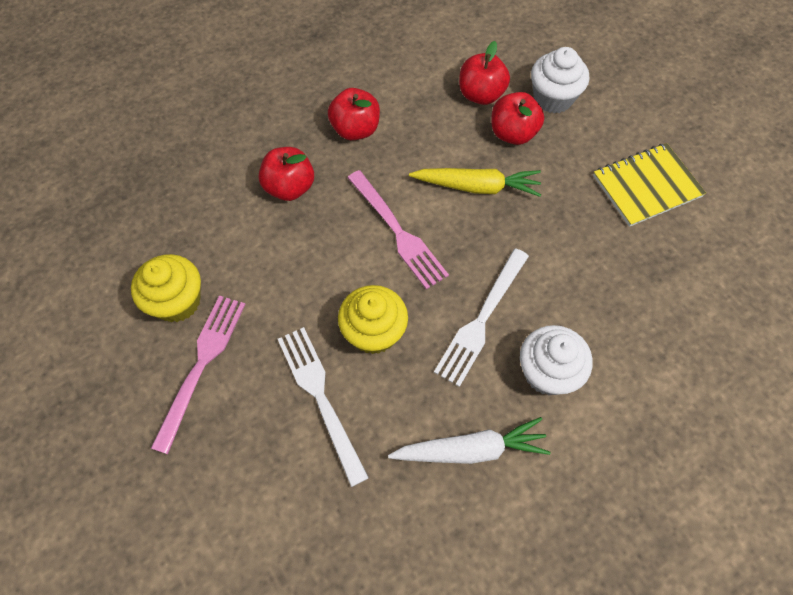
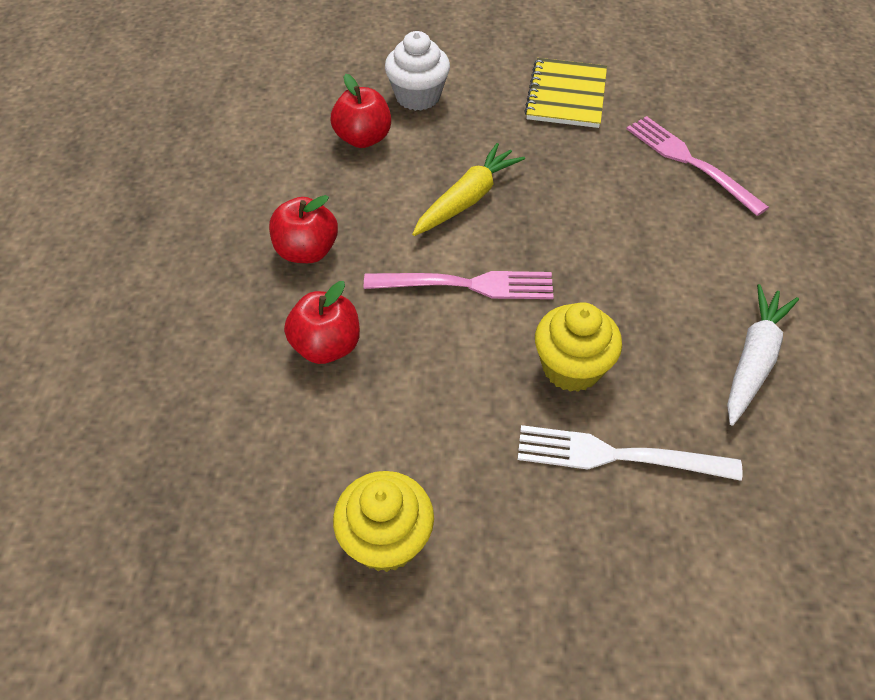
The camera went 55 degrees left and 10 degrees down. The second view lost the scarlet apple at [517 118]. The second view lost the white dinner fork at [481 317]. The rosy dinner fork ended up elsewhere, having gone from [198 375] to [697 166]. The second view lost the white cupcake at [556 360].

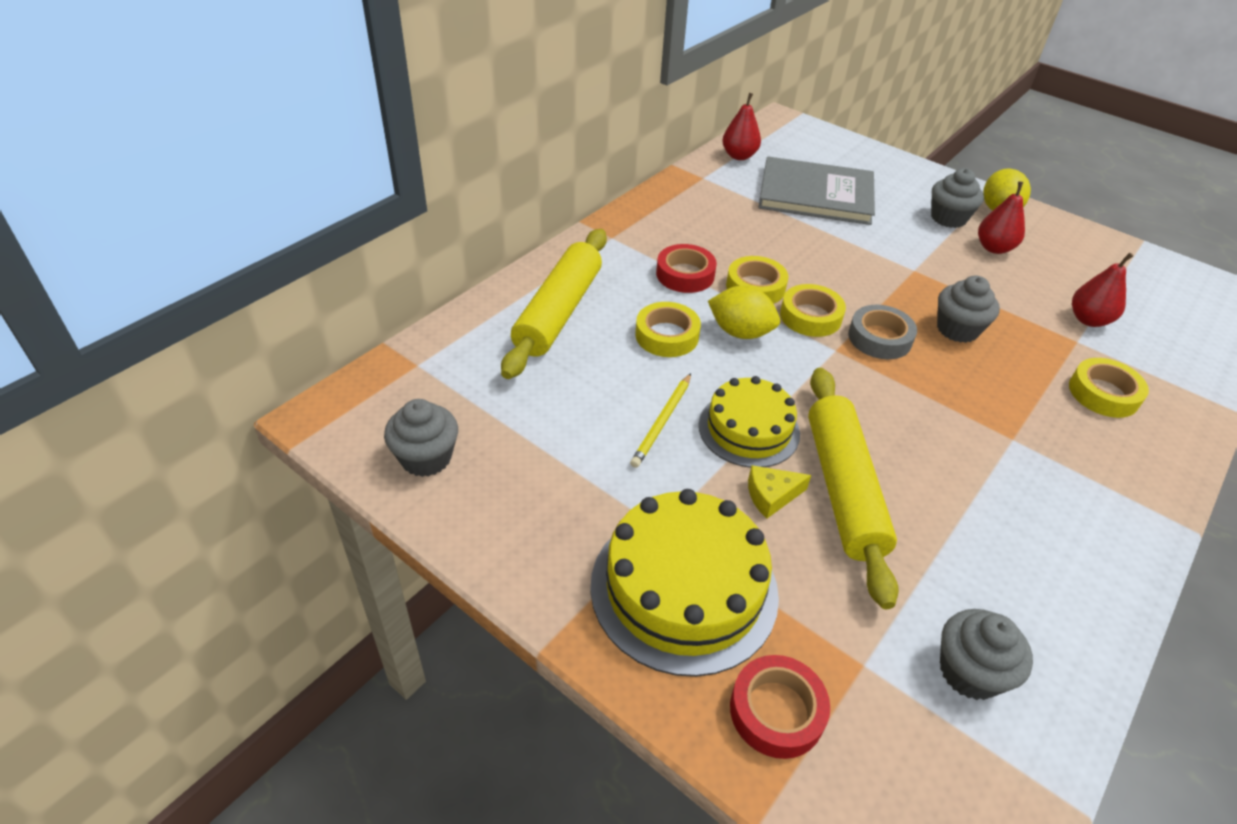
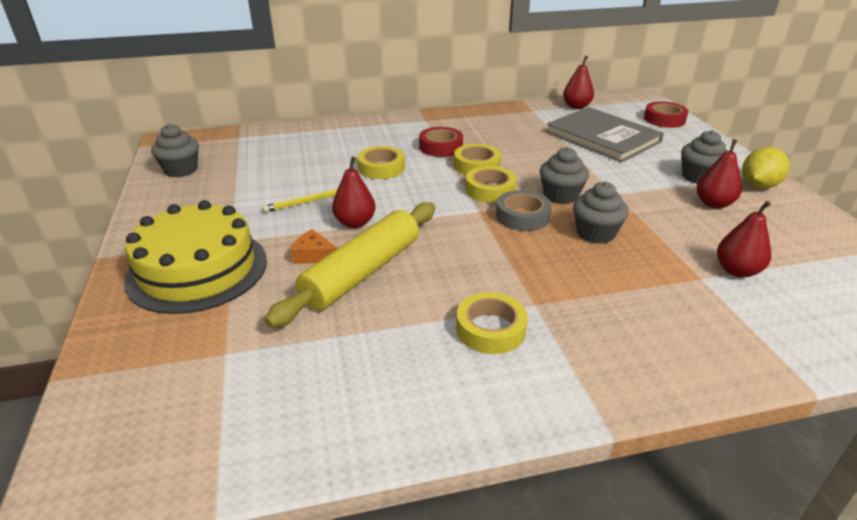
The camera went 40 degrees right and 10 degrees down. The second view lost the yellow dough roller at [554 304]. The second view lost the yellow toy lemon at [744 312]. The yellow tape ended up elsewhere, having gone from [1109 388] to [492 323]. Where the yellow gateau stood at [749 422], the scarlet pear came to stand at [354 192]. What was the yellow cheese at [779 492] turned into the orange cheese at [314 246]. The ash-grey cupcake ended up elsewhere, having gone from [986 654] to [564 175]. The scarlet tape ended up elsewhere, having gone from [780 707] to [666 114].

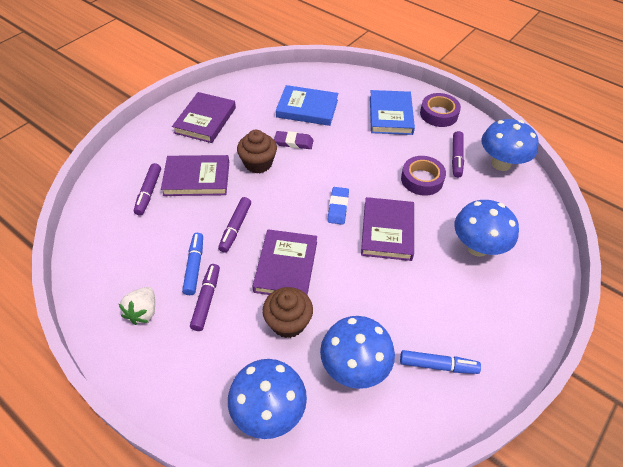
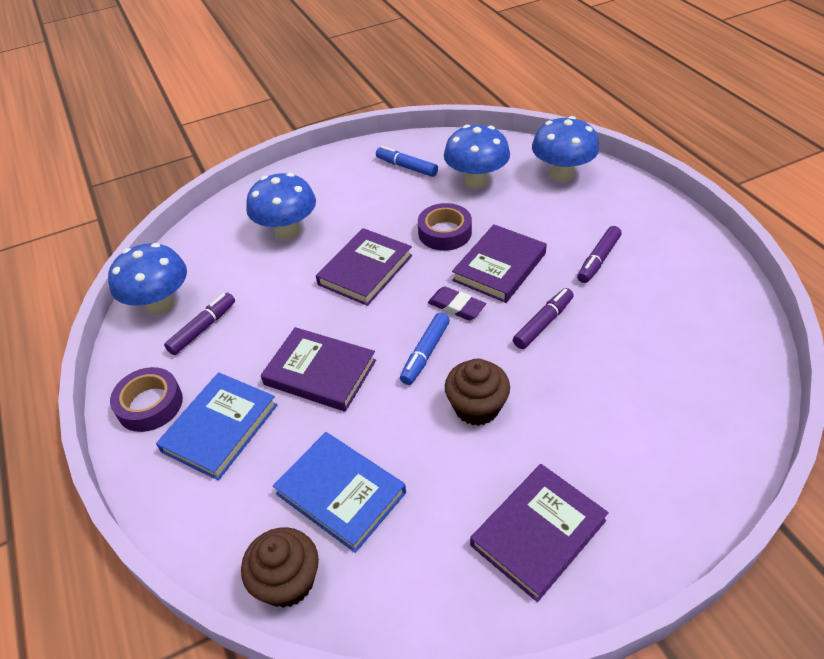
The camera went 150 degrees left and 5 degrees down. The violet gum eraser ended up elsewhere, having gone from [294 140] to [457 303]. The violet hardcover ended up elsewhere, having gone from [195 175] to [318 369]. The violet tape ended up elsewhere, having gone from [423 176] to [445 227]. The second view lost the violet felt pen at [147 189]. The second view lost the royal blue gum eraser at [338 206]. The royal blue felt pen ended up elsewhere, having gone from [192 264] to [425 349]. The second view lost the white toy strawberry at [137 306]. The brown cupcake ended up elsewhere, having gone from [287 312] to [280 567].

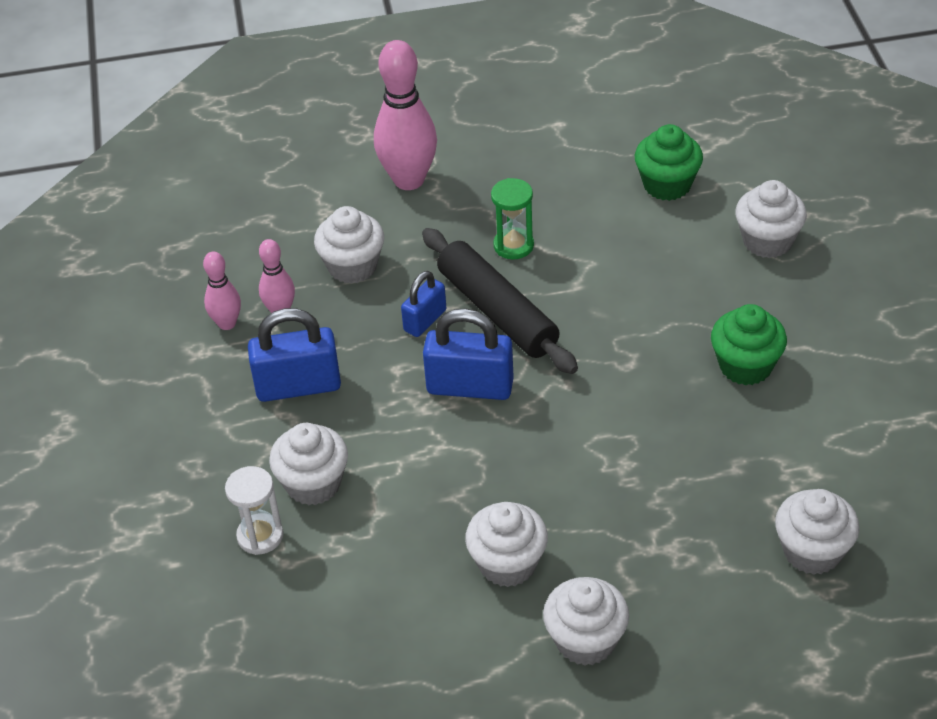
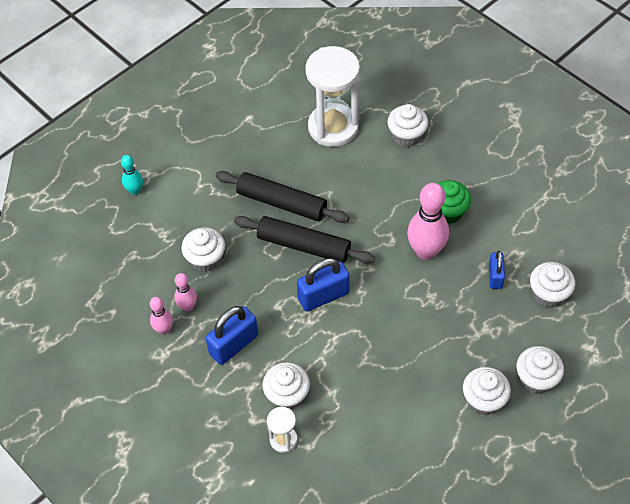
The camera went 35 degrees left and 10 degrees up. The rosy skittle ended up elsewhere, having gone from [405 115] to [428 221]. Where the green cupcake stood at [669 162], the white sand timer came to stand at [332 96]. Where the green sand timer stood at [512 218], the black dough roller came to stand at [282 197]. The royal blue lock ended up elsewhere, having gone from [423 304] to [497 270]. The white cupcake ended up elsewhere, having gone from [506 544] to [540 370]. The second view gained the turquoise skittle at [132 175].

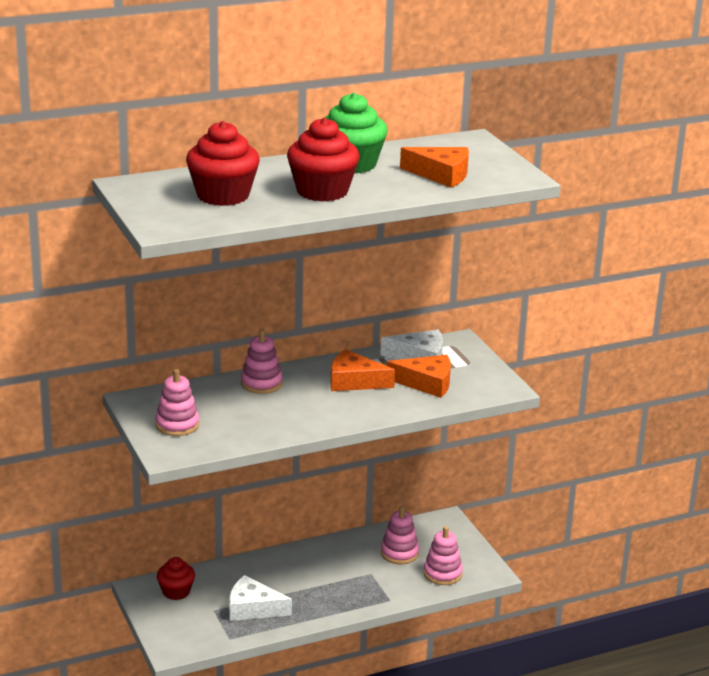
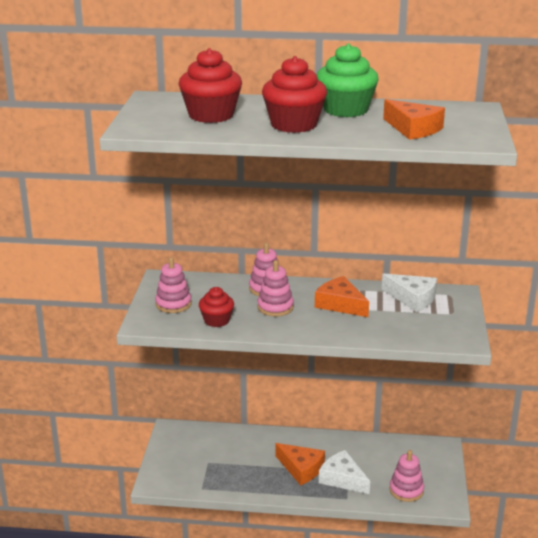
The camera went 30 degrees right and 0 degrees up. The orange cheese ended up elsewhere, having gone from [419 376] to [300 464]. The rosy stacking toy ended up elsewhere, having gone from [400 535] to [275 288]. The scarlet cupcake ended up elsewhere, having gone from [176 578] to [216 307]. The white cheese ended up elsewhere, having gone from [260 598] to [344 472].

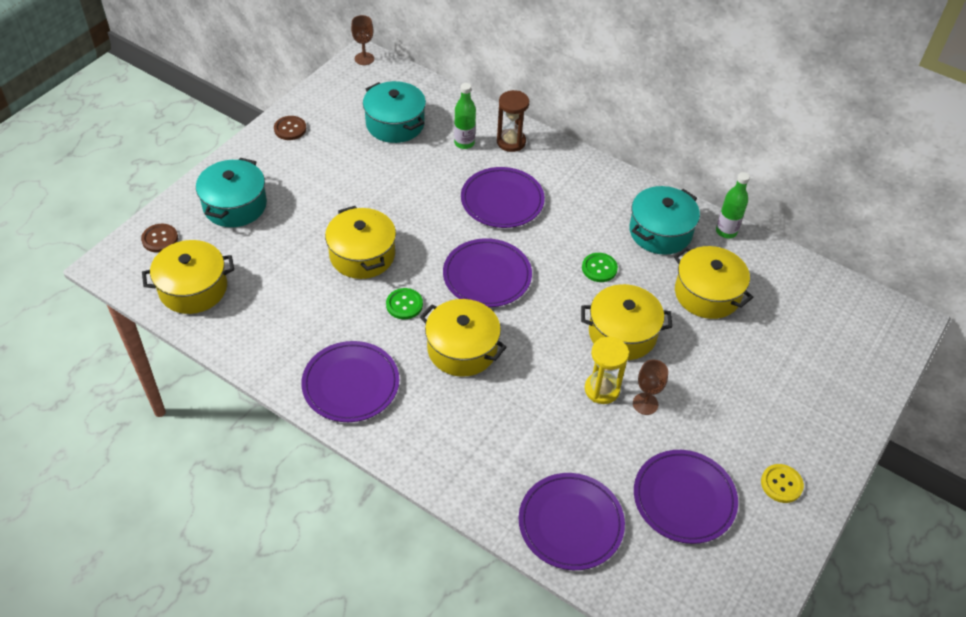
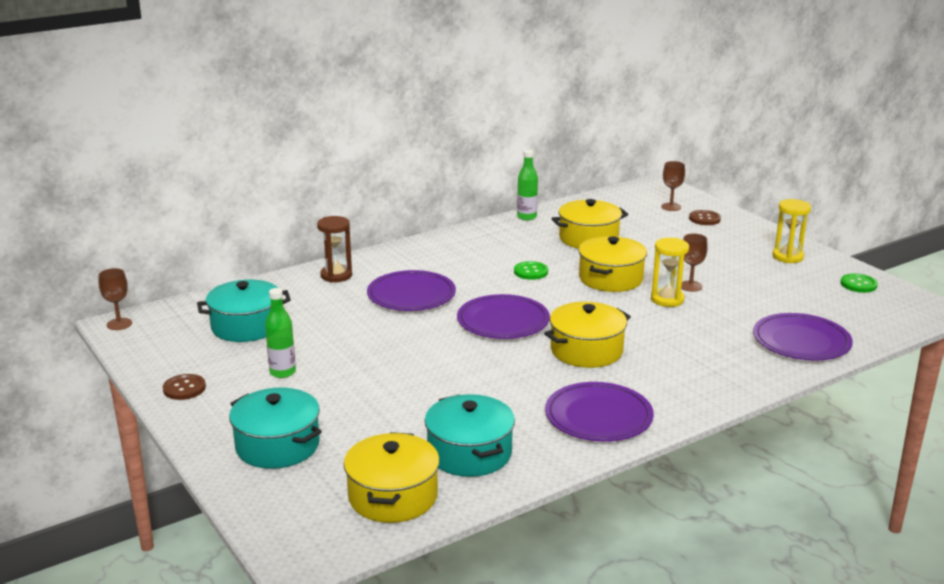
The camera went 65 degrees left and 25 degrees down. The green flask ended up elsewhere, having gone from [465 116] to [280 333]. The turquoise cooking pot ended up elsewhere, having gone from [664 220] to [470 435]. The second view lost the yellow cooking pot at [360 242]. The brown sewing button ended up elsewhere, having gone from [159 238] to [705 217]. The green sewing button ended up elsewhere, having gone from [404 303] to [859 283]. The second view lost the violet plate at [686 497]. Where the yellow sewing button stood at [782 483], the yellow sand timer came to stand at [791 231]. The second view gained the brown wine glass at [673 186].

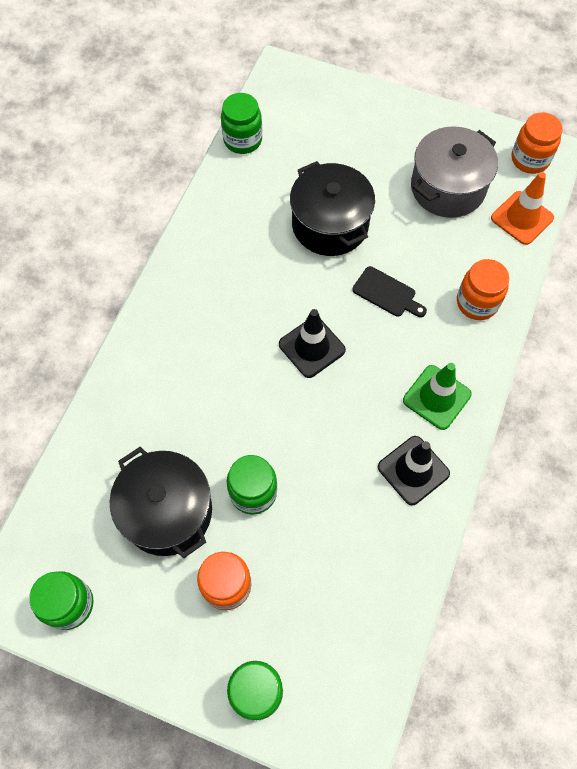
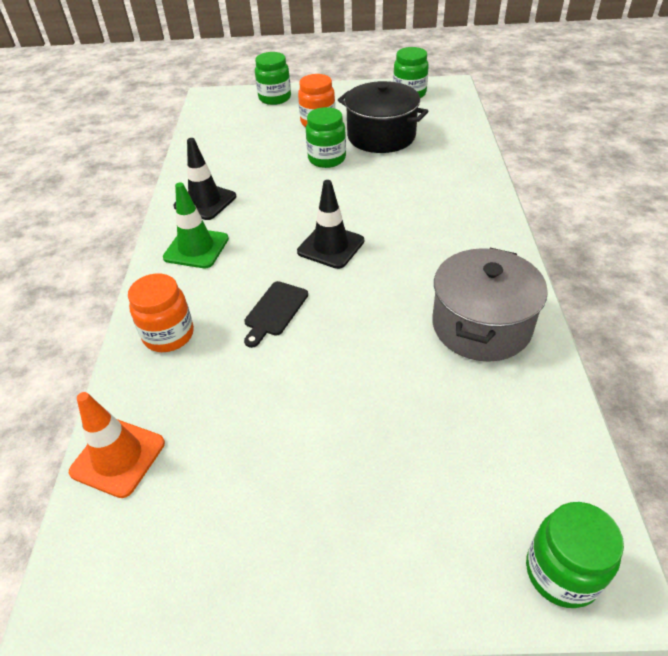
The camera went 160 degrees right and 20 degrees down. The green jar ended up elsewhere, having gone from [241 123] to [575 555]. The second view lost the orange jar at [537 143]. The ash-grey cooking pot ended up elsewhere, having gone from [454 172] to [490 305]. The second view lost the black cooking pot at [332 208]. The black bread board at [389 291] ended up facing another way, 75 degrees counterclockwise from before.

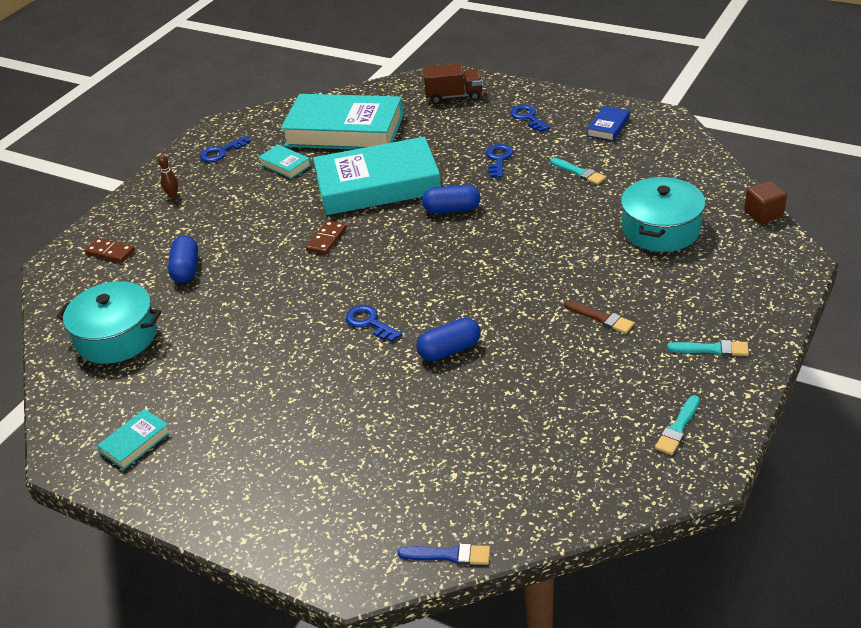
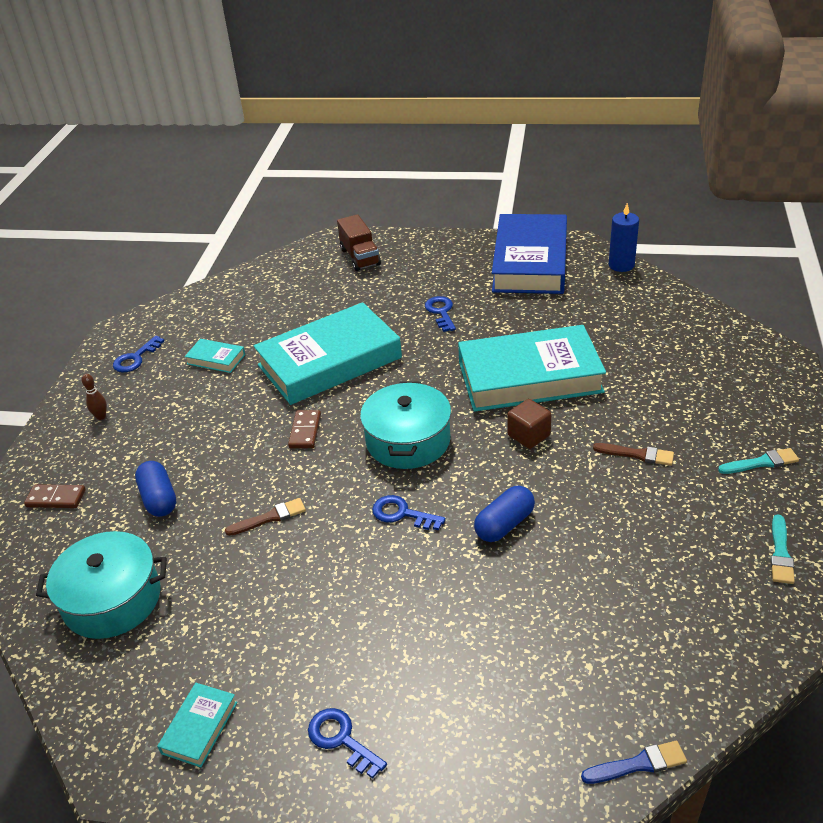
The camera went 20 degrees left and 0 degrees up. The brown lorry at [452 83] ended up facing another way, 90 degrees clockwise from before. The turquoise hardcover ended up elsewhere, having gone from [342 121] to [532 368]. The royal blue door key ended up elsewhere, having gone from [530 118] to [347 743]. The size of the royal blue hardcover at [608 123] changed by a factor of 2.43. The second view lost the turquoise paint brush at [578 171]. The turquoise cooking pot ended up elsewhere, having gone from [663 214] to [405 425]. The brown block ended up elsewhere, having gone from [765 202] to [529 424]. The second view lost the royal blue pill shape at [451 199]. The second view gained the royal blue wax candle at [624 237]. The second view gained the brown paint brush at [265 517].

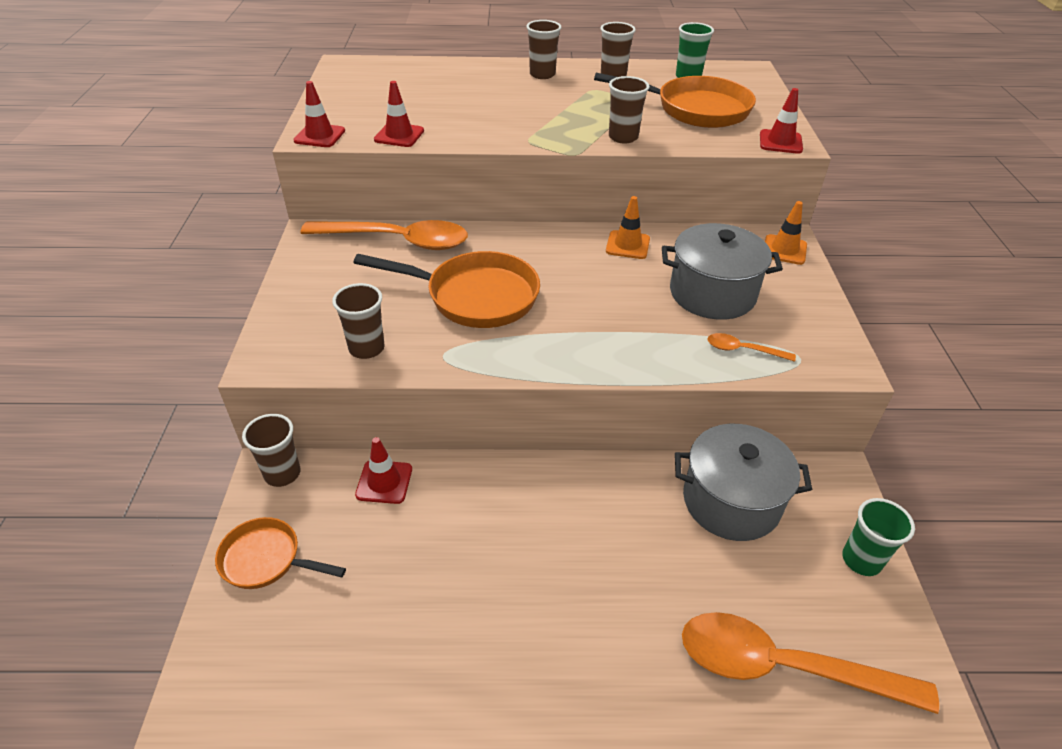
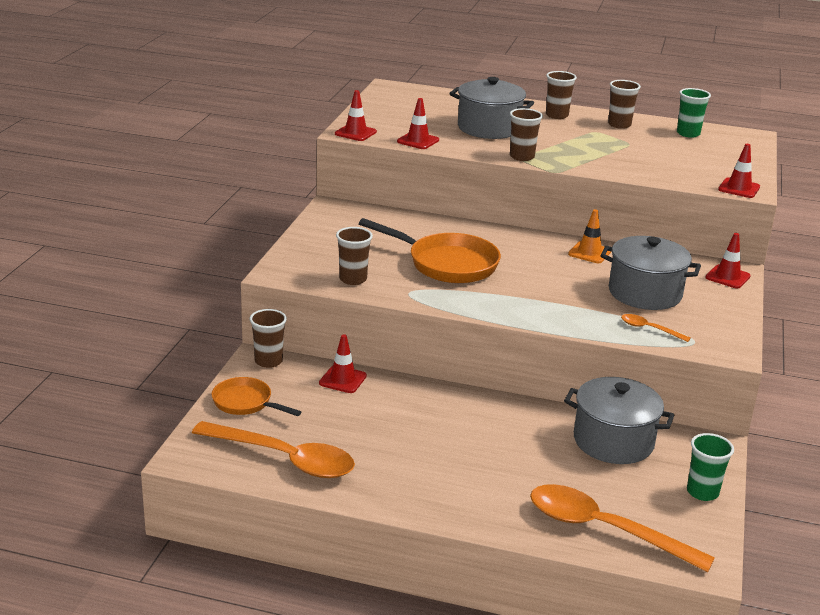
The camera went 15 degrees right and 15 degrees down. The second view lost the orange frying pan at [675 100]. The brown cup ended up elsewhere, having gone from [629 110] to [526 134]. What was the orange traffic cone at [786 233] turned into the scarlet traffic cone at [728 260]. The orange spoon ended up elsewhere, having gone from [384 235] to [273 449]. The second view gained the ash-grey cooking pot at [491 108].

